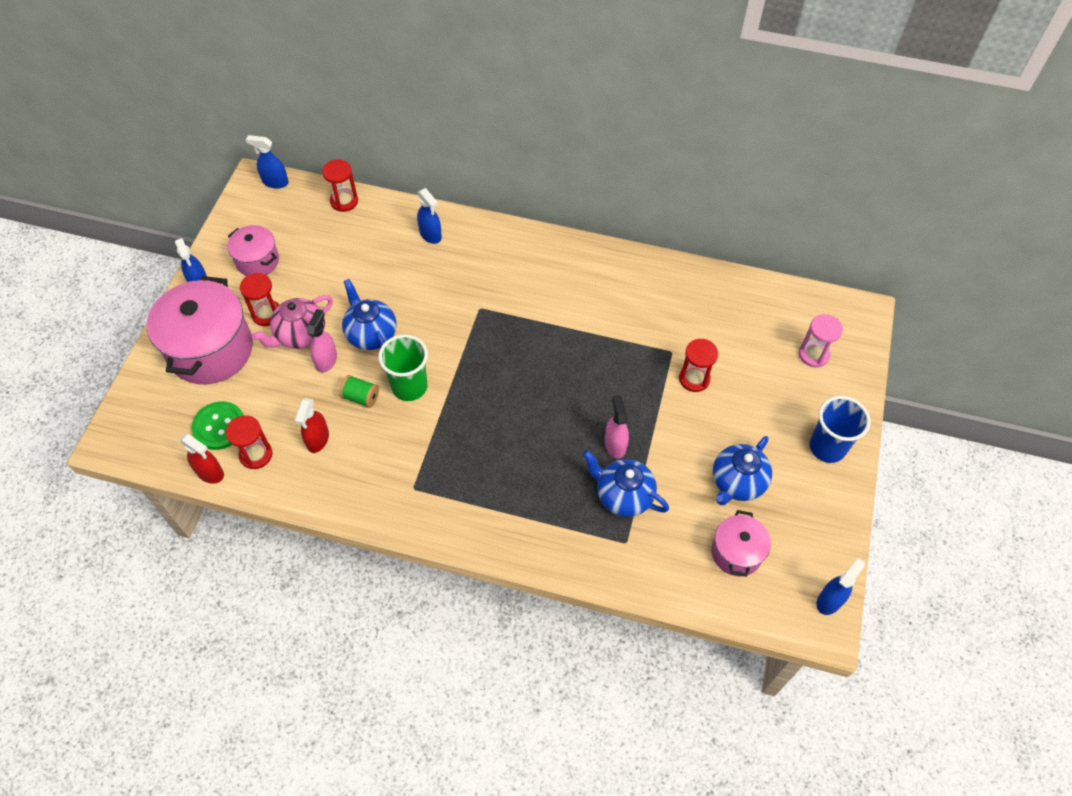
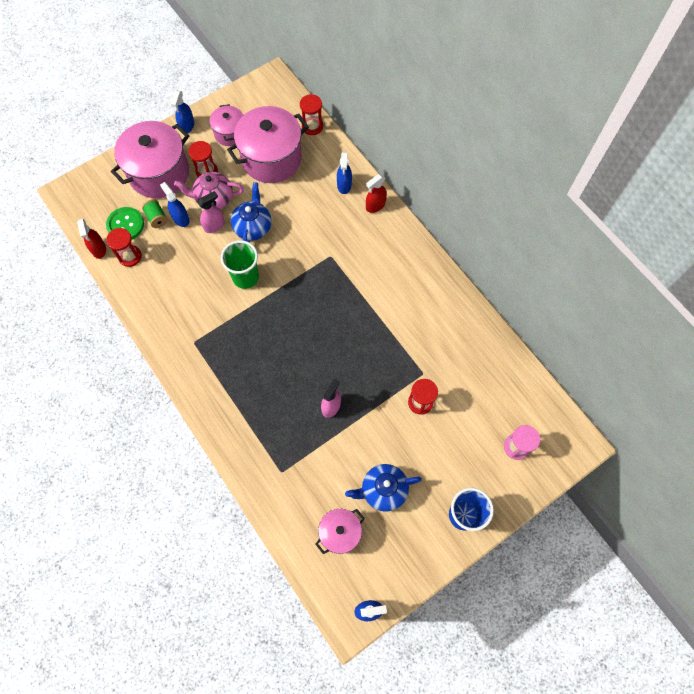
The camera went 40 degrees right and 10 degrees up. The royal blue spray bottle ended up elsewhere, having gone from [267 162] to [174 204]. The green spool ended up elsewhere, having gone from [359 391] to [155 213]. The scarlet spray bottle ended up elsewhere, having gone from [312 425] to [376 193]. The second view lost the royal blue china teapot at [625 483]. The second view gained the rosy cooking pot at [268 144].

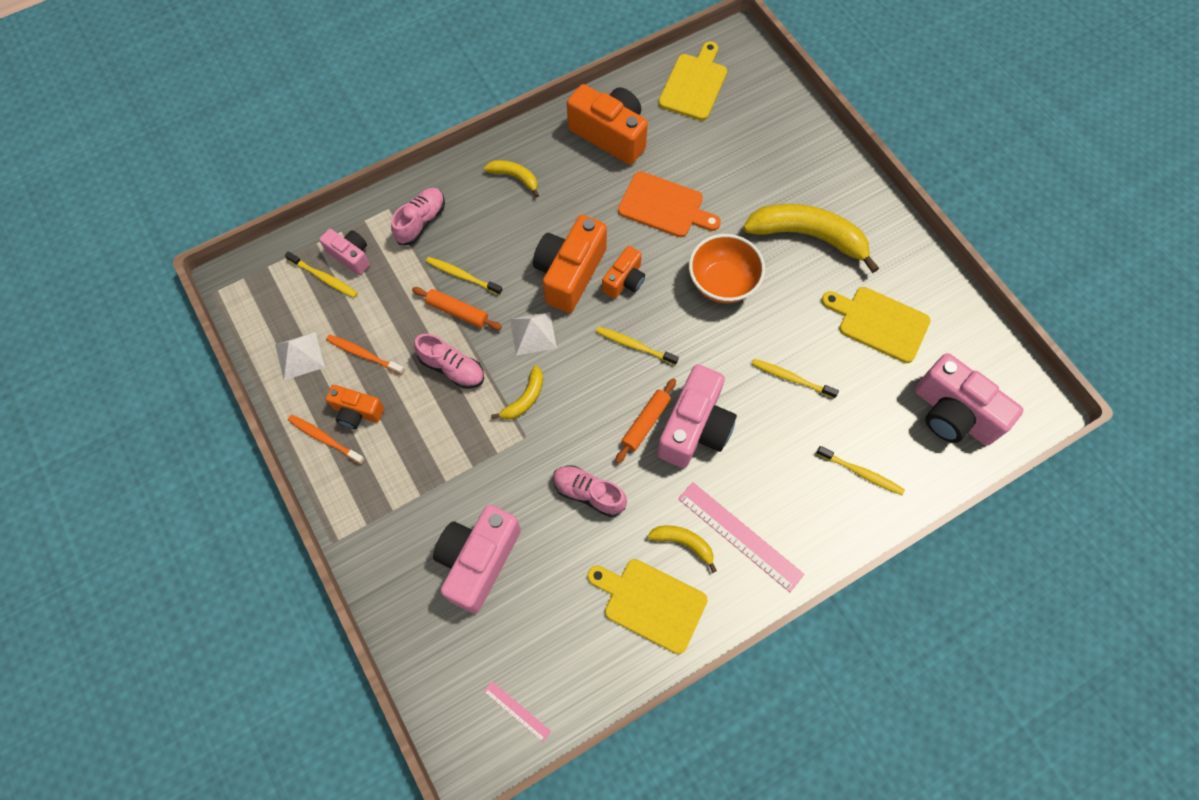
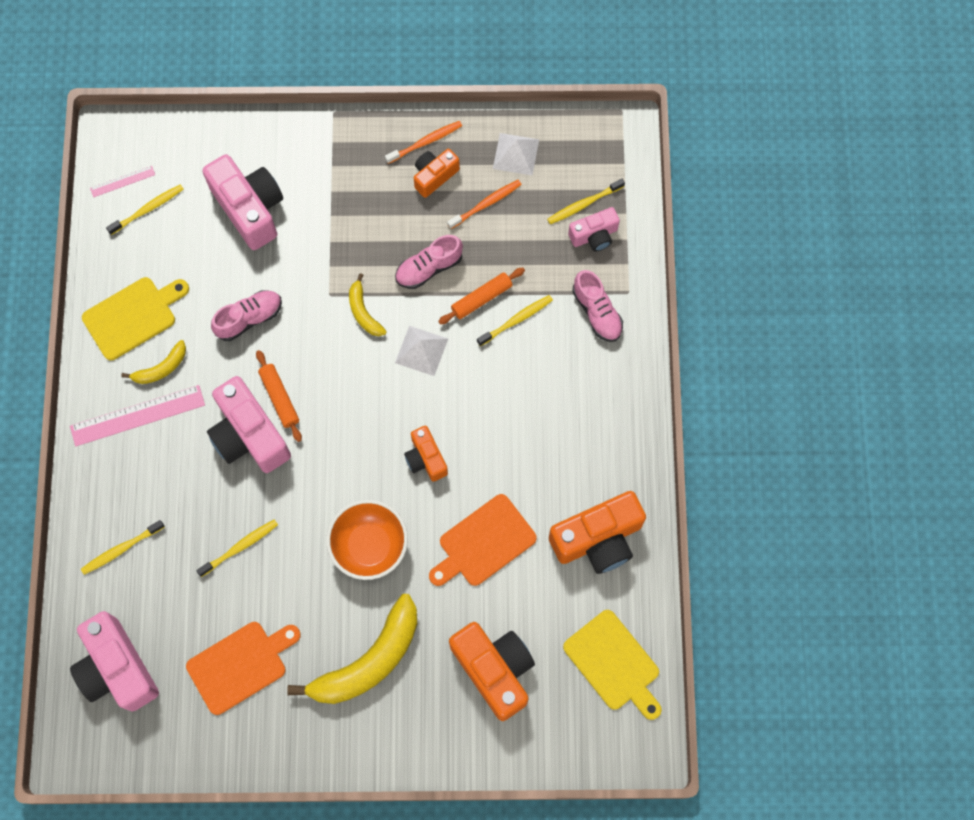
The camera went 120 degrees right and 5 degrees up. The second view lost the yellow banana at [511 178]. The orange photo camera ended up elsewhere, having gone from [570 264] to [492 671]. What was the yellow bread board at [876 325] turned into the orange bread board at [243 668]. The yellow dental brush ended up elsewhere, having gone from [637 346] to [145 209]. The rosy photo camera at [969 399] ended up facing another way, 105 degrees counterclockwise from before.

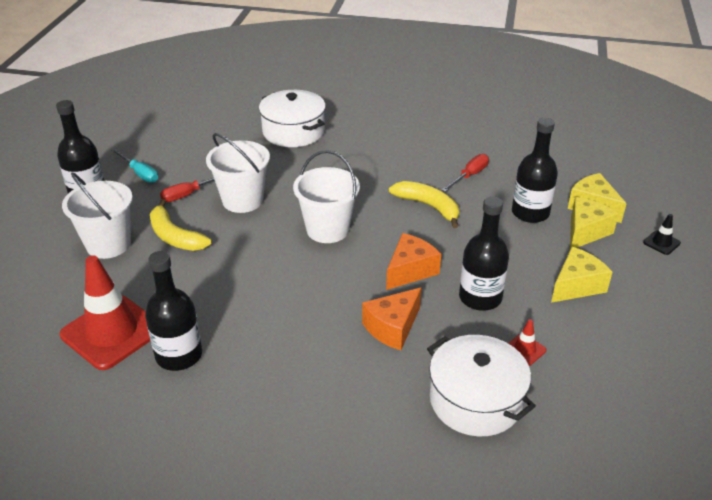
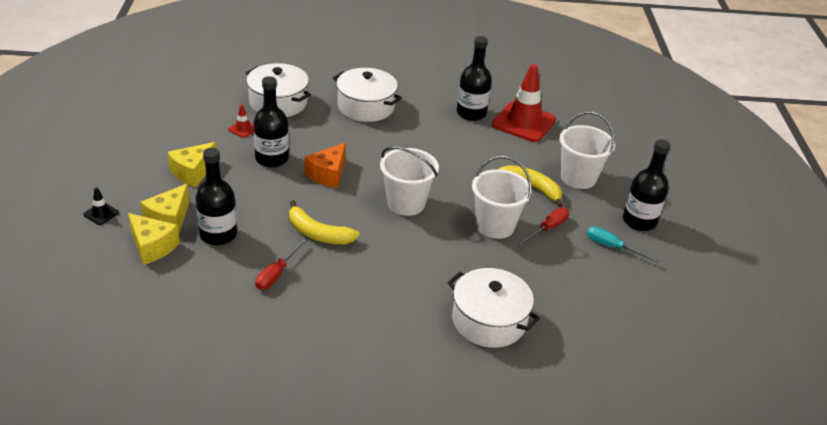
The camera went 165 degrees right and 0 degrees up. The second view lost the orange cheese at [392 318]. The second view gained the white cooking pot at [367 95].

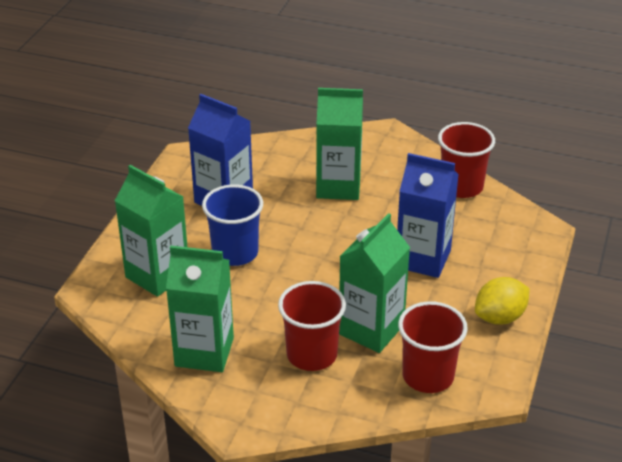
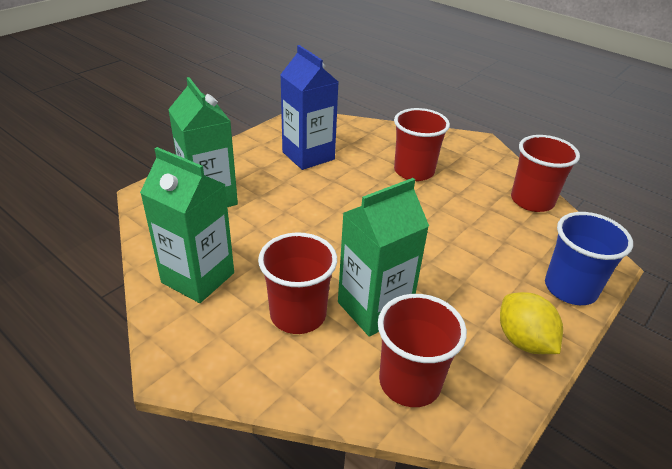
The camera went 20 degrees right and 0 degrees up. Where the green juice carton stood at [339 144], the scarlet cup came to stand at [422 144]. The second view lost the royal blue juice carton at [428 215]. The royal blue cup ended up elsewhere, having gone from [232 225] to [589 258]. The yellow toy lemon at [502 301] ended up facing another way, 75 degrees clockwise from before.

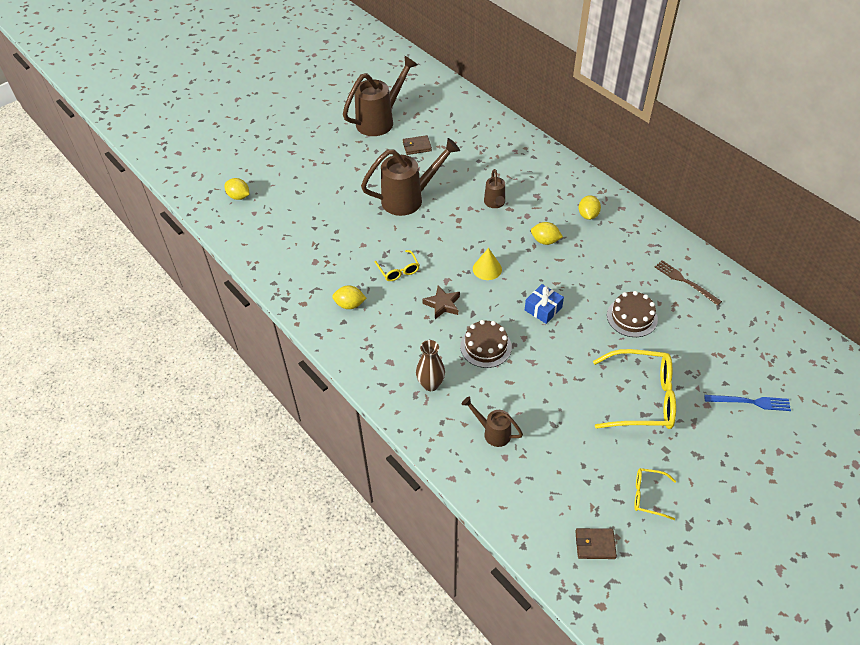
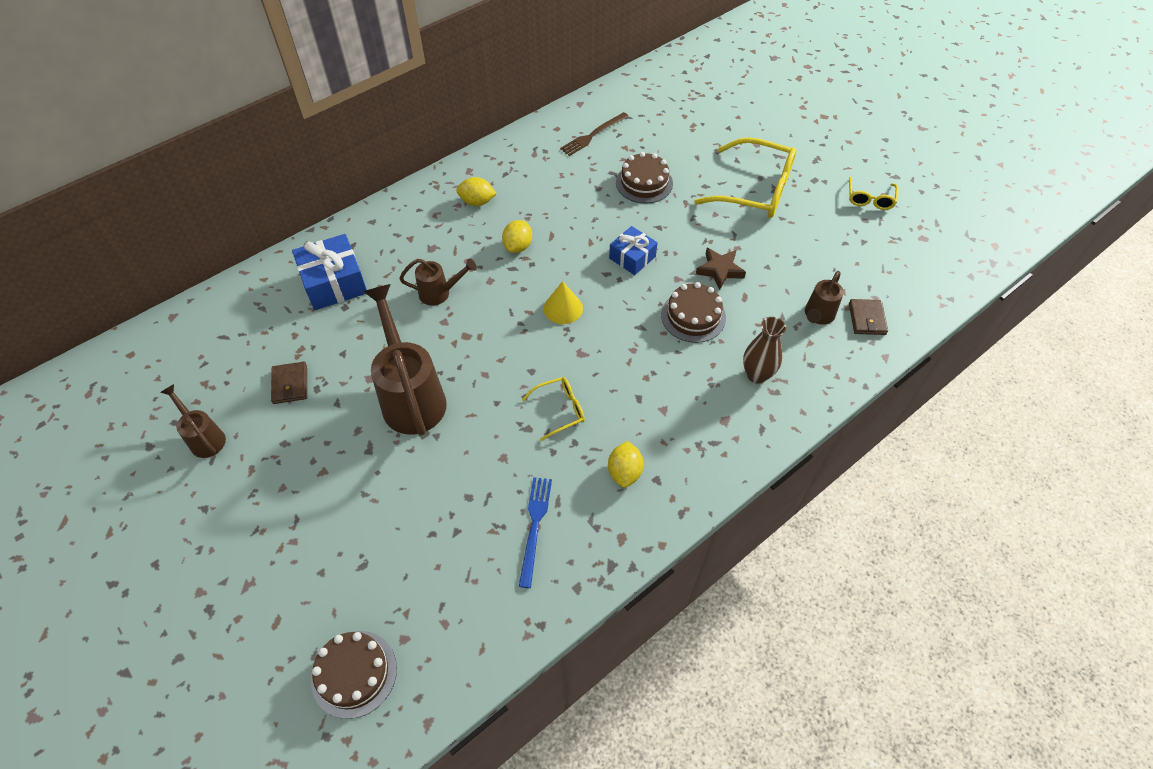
The camera went 90 degrees left and 5 degrees up. The size of the brown sprinkling can at [380 96] changed by a factor of 0.52. Where the yellow toy lemon stood at [237 189], the brown gateau came to stand at [354 675]. The brown star ended up elsewhere, having gone from [441 302] to [721 269]. The yellow glasses at [634 389] ended up facing another way, 105 degrees clockwise from before. The royal blue dinner fork ended up elsewhere, having gone from [747 403] to [535 532]. The brown billfold ended up elsewhere, having gone from [596 543] to [868 317]. The second view gained the royal blue present at [329 272].

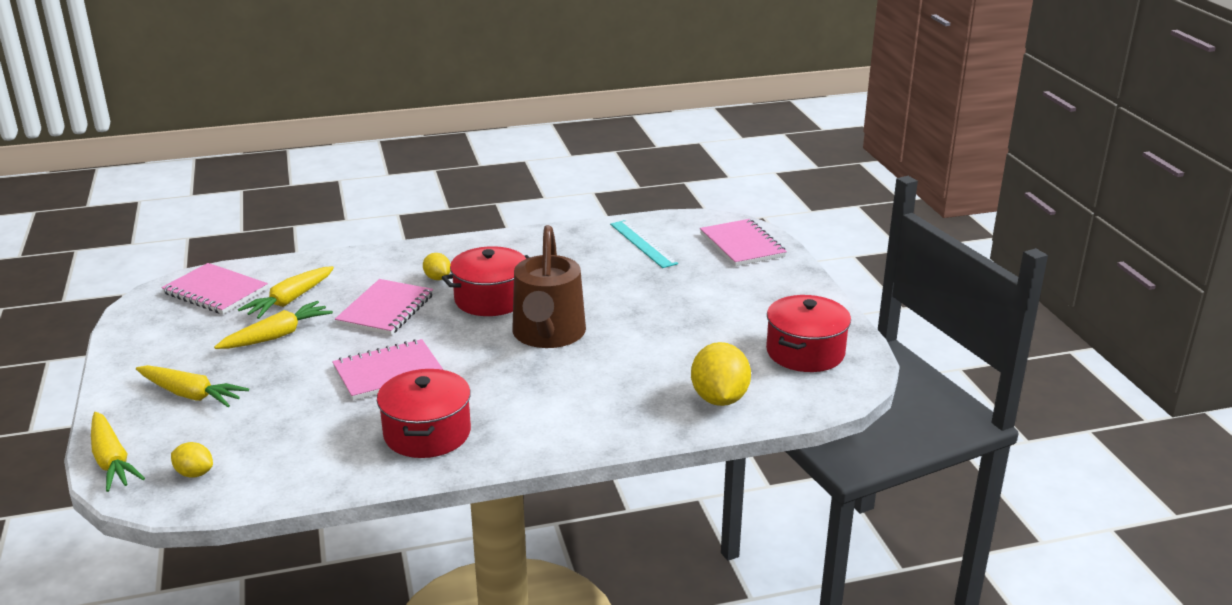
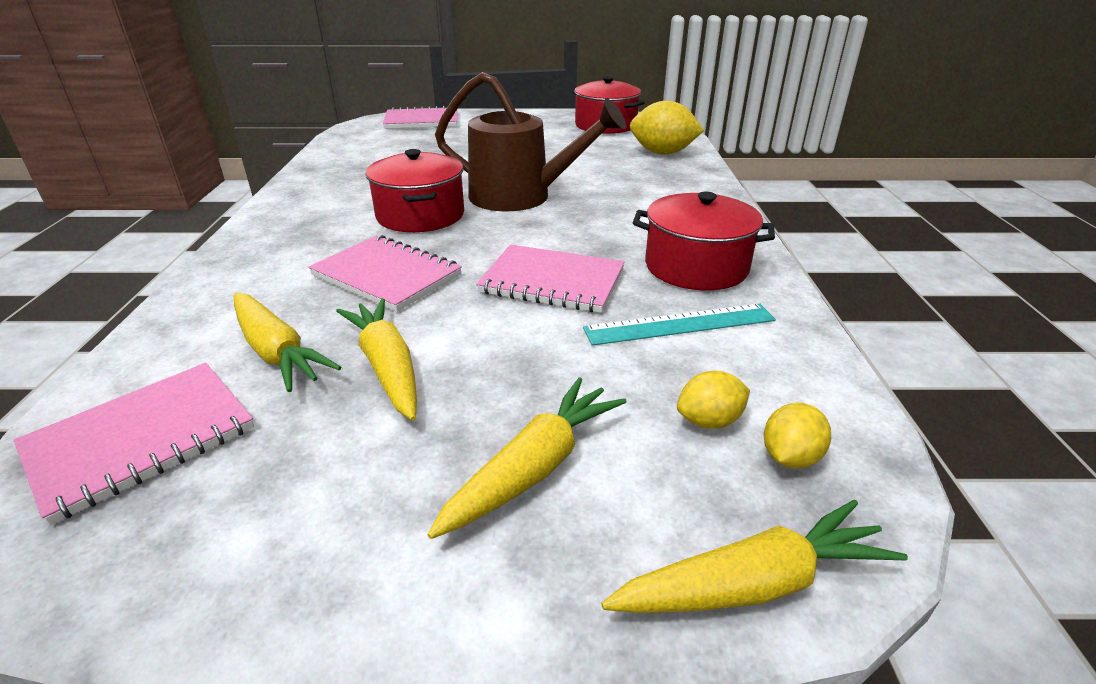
The camera went 75 degrees left and 5 degrees up. The turquoise ruler ended up elsewhere, having gone from [644 244] to [679 325]. The yellow toy lemon ended up elsewhere, having gone from [437 266] to [713 400]. The rosy notebook at [387 369] ended up facing another way, 60 degrees counterclockwise from before.

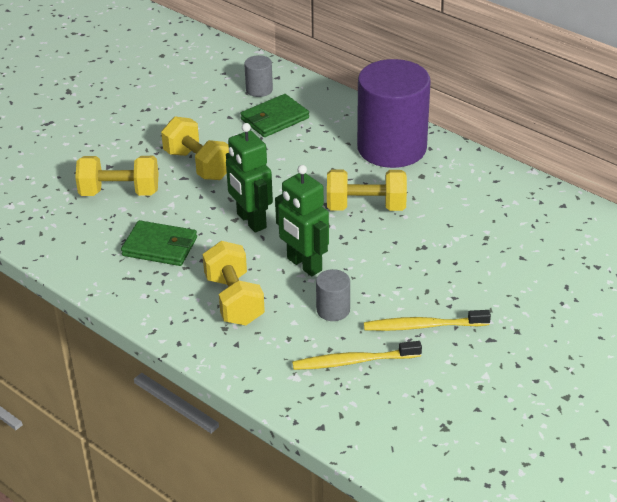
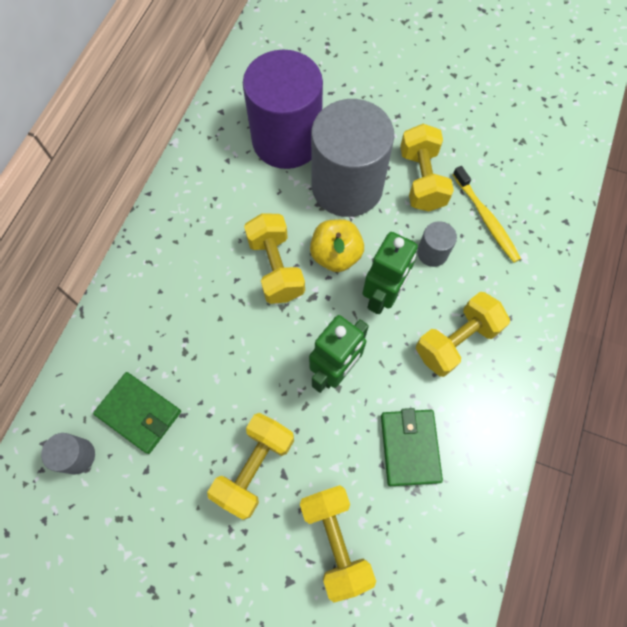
The camera went 110 degrees left and 30 degrees up. The violet solid cylinder ended up elsewhere, having gone from [394 113] to [283 109]. Where the yellow dental brush stood at [427 320], the yellow hand weight came to stand at [427 167]. The second view gained the ash-grey solid cylinder at [352 158]. The second view gained the yellow apple at [337 245].

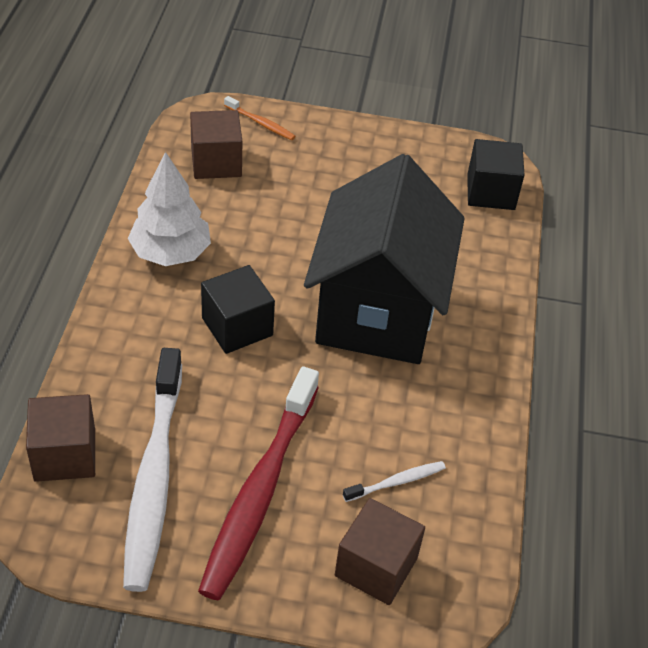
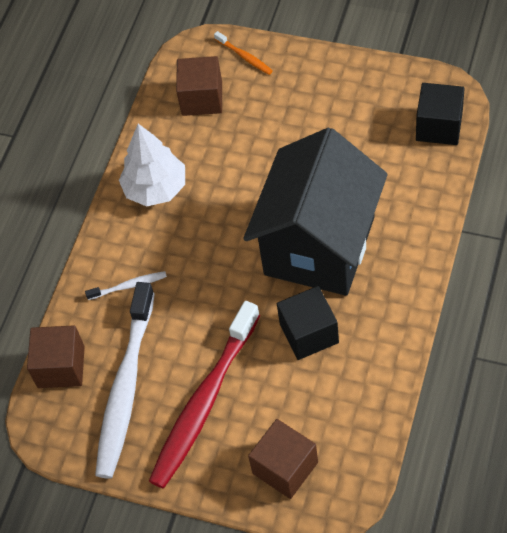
The camera went 20 degrees right and 10 degrees up. The black block ended up elsewhere, having gone from [238 309] to [308 323]. The white dental brush ended up elsewhere, having gone from [394 481] to [126 285].

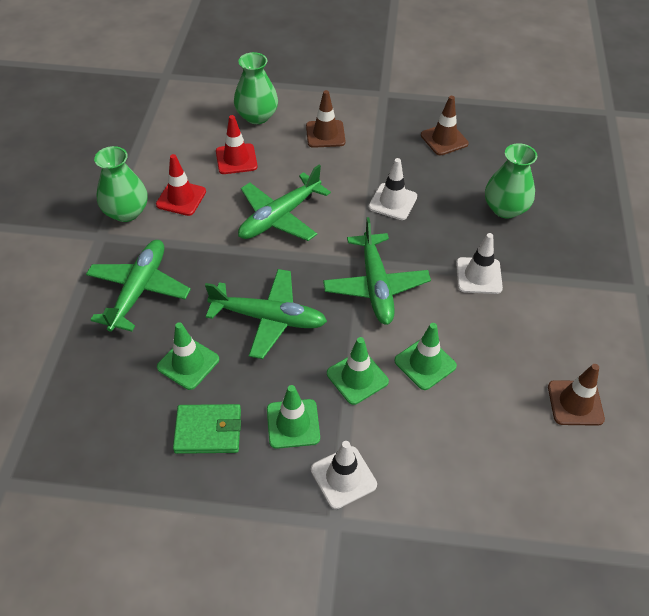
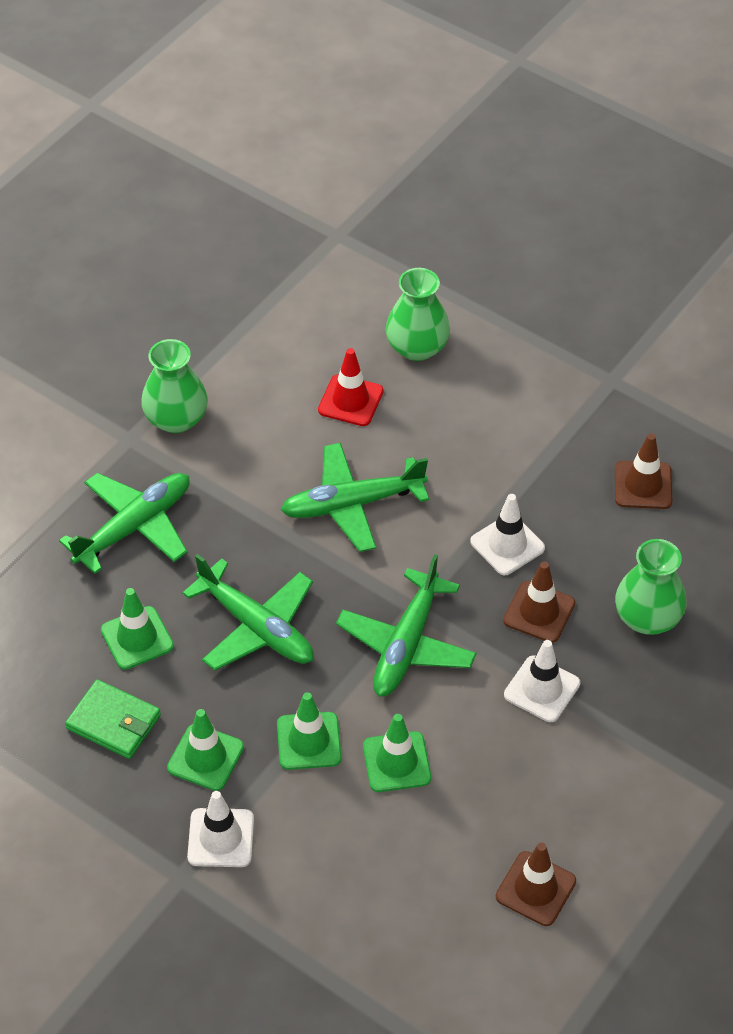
The camera went 30 degrees right and 0 degrees up. The brown traffic cone ended up elsewhere, having gone from [325 119] to [539 602]. The second view lost the scarlet traffic cone at [181 185].

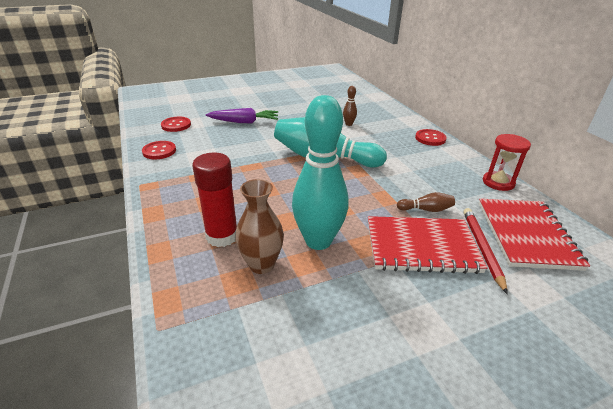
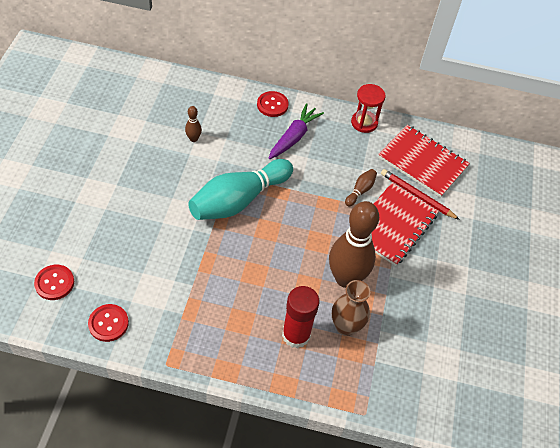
The camera went 60 degrees left and 20 degrees up. What was the turquoise skittle at [320 172] turned into the brown skittle at [354 244]. The violet root vegetable ended up elsewhere, having gone from [242 115] to [296 131].

